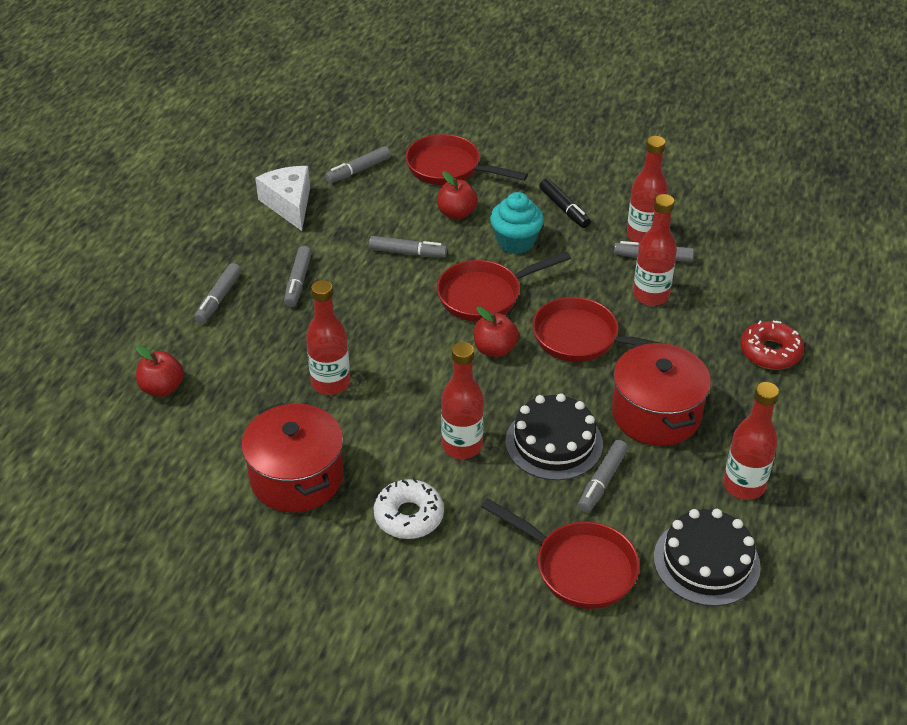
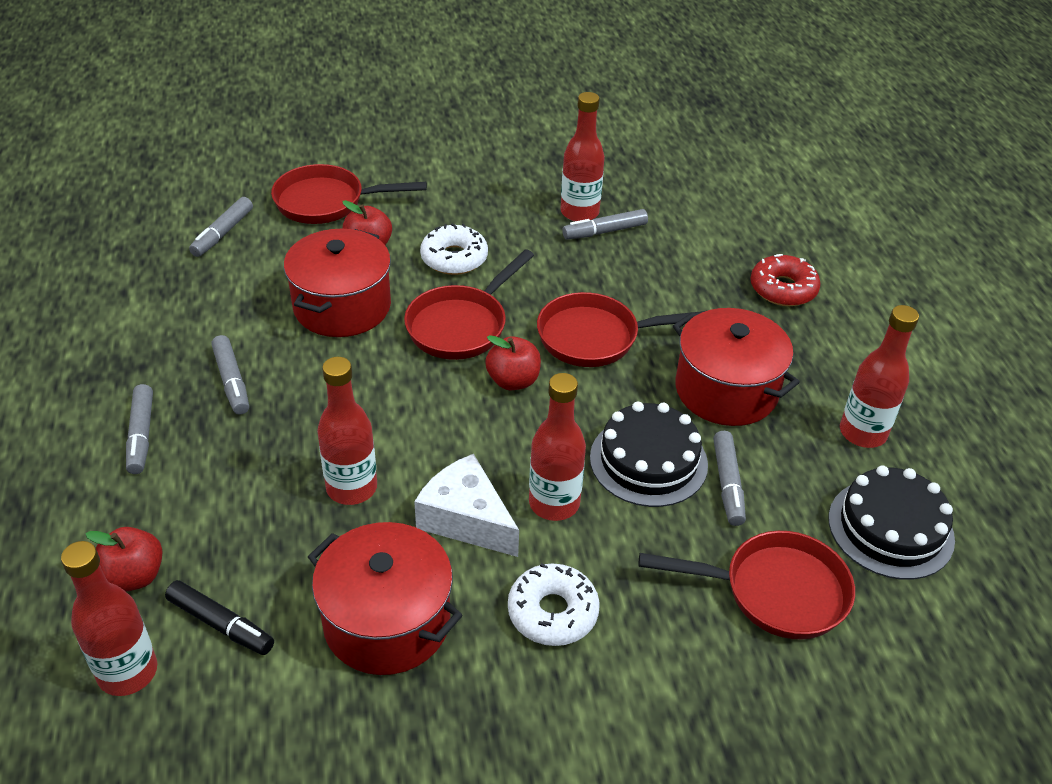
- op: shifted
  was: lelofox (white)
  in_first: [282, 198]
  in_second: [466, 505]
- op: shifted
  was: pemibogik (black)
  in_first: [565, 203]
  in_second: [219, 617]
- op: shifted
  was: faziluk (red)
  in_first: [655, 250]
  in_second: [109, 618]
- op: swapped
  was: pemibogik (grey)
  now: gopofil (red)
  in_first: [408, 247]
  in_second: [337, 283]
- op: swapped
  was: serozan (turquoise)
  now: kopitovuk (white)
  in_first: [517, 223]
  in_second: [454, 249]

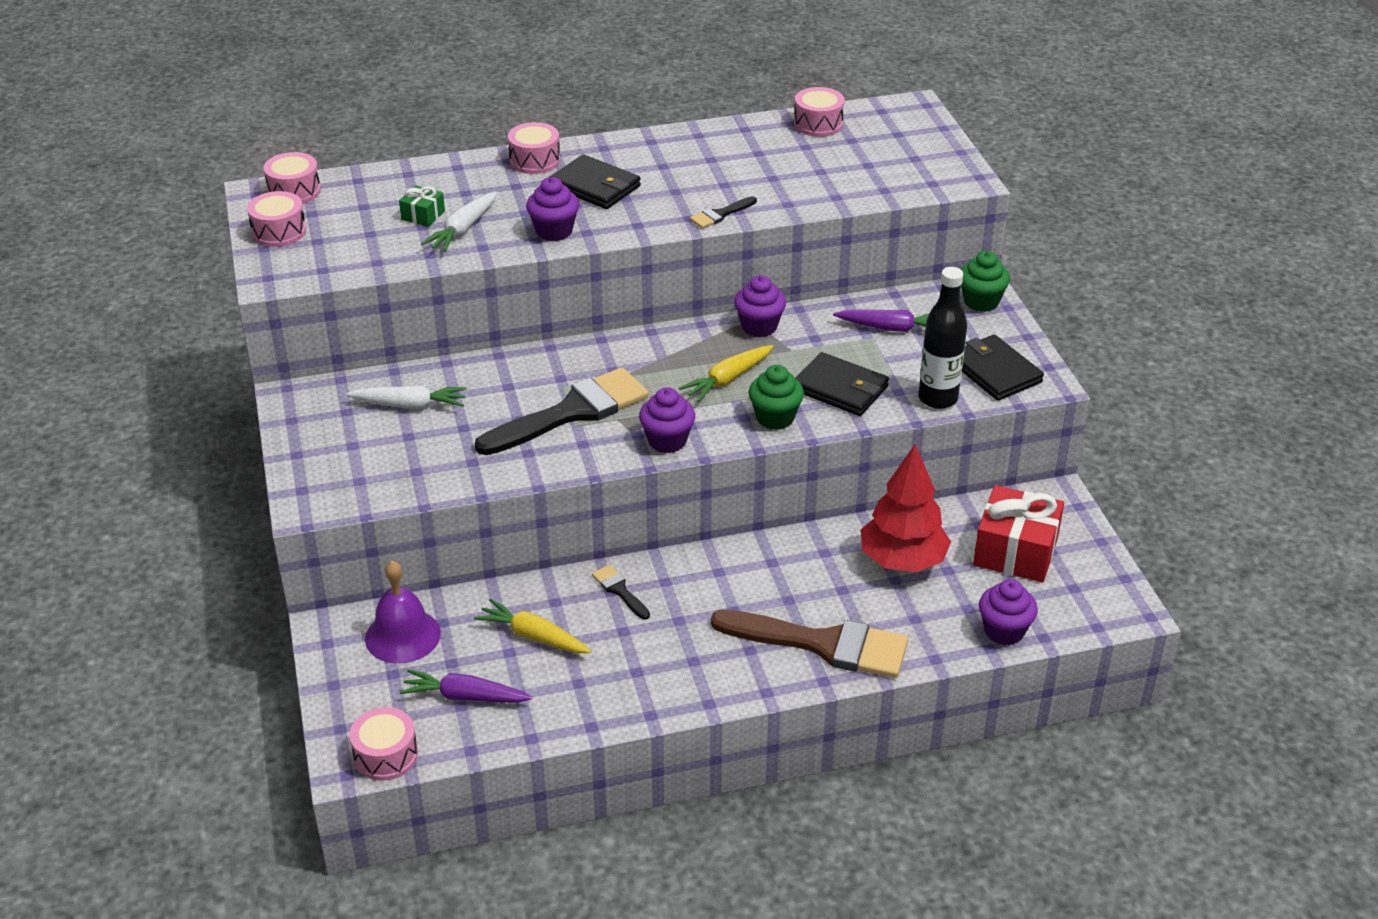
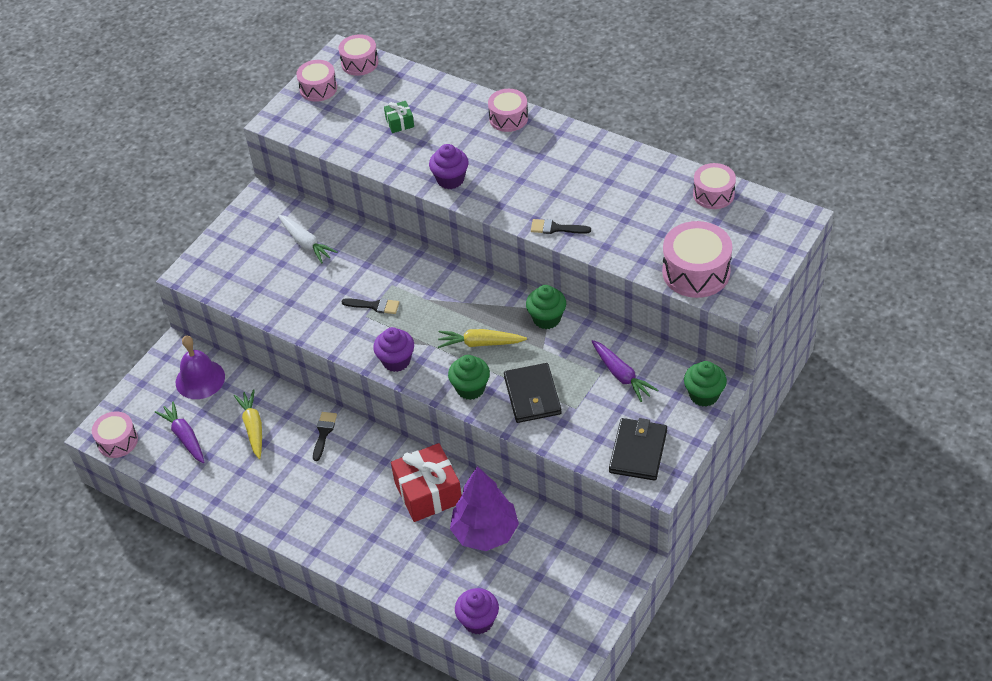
- op: gone
  was: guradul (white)
  in_first: [459, 221]
- op: gone
  was: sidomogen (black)
  in_first: [595, 181]
- op: gone
  was: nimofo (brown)
  in_first: [809, 644]
- op: gone
  was: faziluk (black)
  in_first: [942, 338]
- op: new
  now: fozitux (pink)
  in_second: [697, 259]
- op: shifted
  was: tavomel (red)
  in_first: [1018, 533]
  in_second: [426, 482]
- op: repainted
  was: serozan (purple)
  now: serozan (green)
  in_first: [760, 306]
  in_second: [546, 307]
- op: repainted
  was: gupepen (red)
  now: gupepen (purple)
  in_first: [906, 508]
  in_second: [484, 508]
- op: scaled
  was: nimofo (black)
  in_first: [562, 411]
  in_second: [370, 306]
  ratio: 0.44

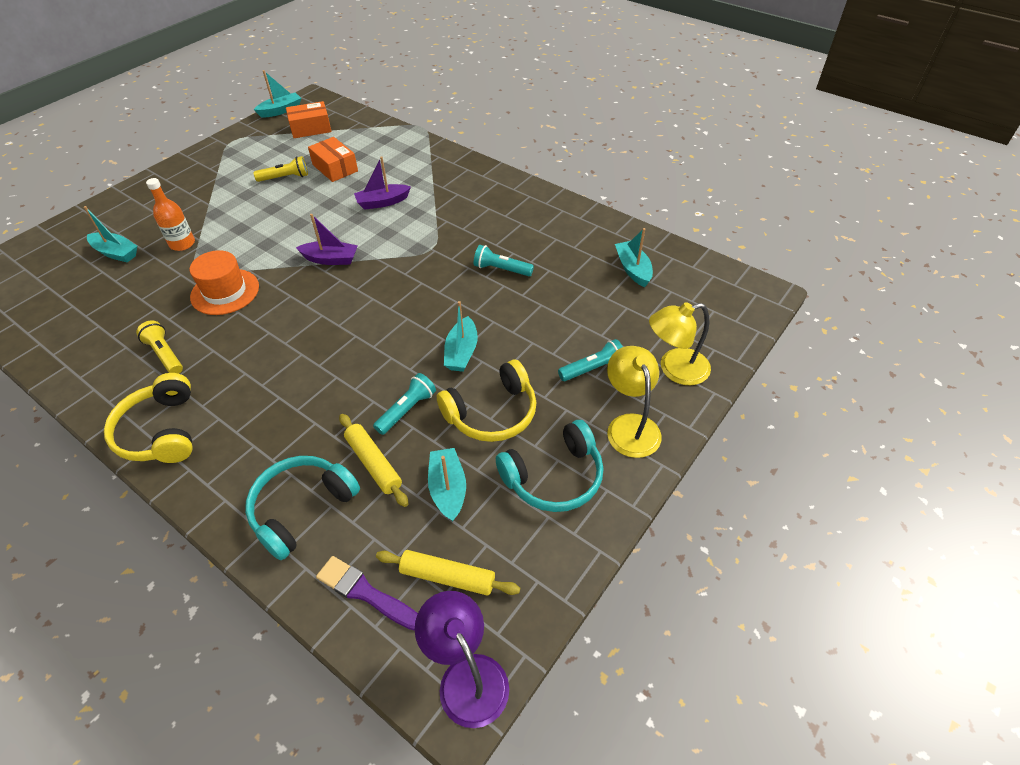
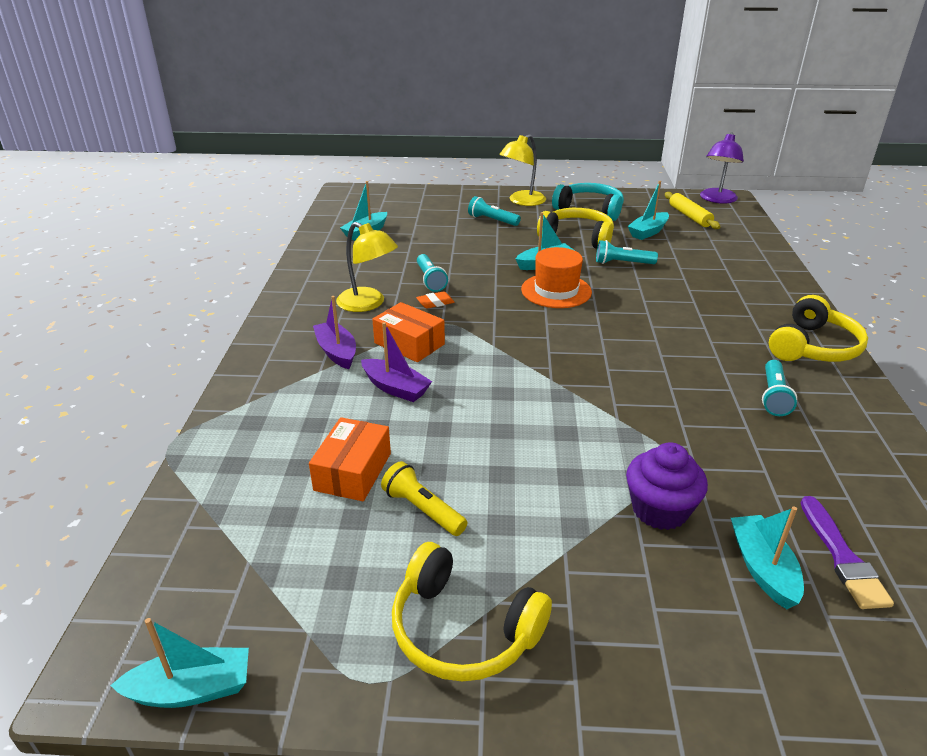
- op: gone
  was: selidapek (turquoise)
  in_first: [302, 508]
- op: gone
  was: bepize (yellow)
  in_first: [373, 460]
- op: new
  now: selidapek (yellow)
  in_second: [472, 612]
- op: new
  now: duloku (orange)
  in_second: [435, 300]
- op: shifted
  was: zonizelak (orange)
  in_first: [224, 282]
  in_second: [556, 277]
- op: shifted
  was: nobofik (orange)
  in_first: [309, 119]
  in_second: [408, 332]
- op: shifted
  was: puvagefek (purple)
  in_first: [327, 239]
  in_second: [334, 332]
- op: shifted
  was: nimofo (purple)
  in_first: [367, 593]
  in_second: [847, 552]
- op: shifted
  was: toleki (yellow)
  in_first: [680, 343]
  in_second: [367, 267]
- op: swapped
  was: faziluk (orange)
  now: serozan (purple)
  in_first: [170, 214]
  in_second: [667, 486]
- op: repainted
  was: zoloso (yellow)
  now: zoloso (turquoise)
  in_first: [159, 347]
  in_second: [779, 388]
- op: rotated
  was: puvagefek (turquoise)
  in_first: [277, 94]
  in_second: [179, 663]
  clockwise: 150

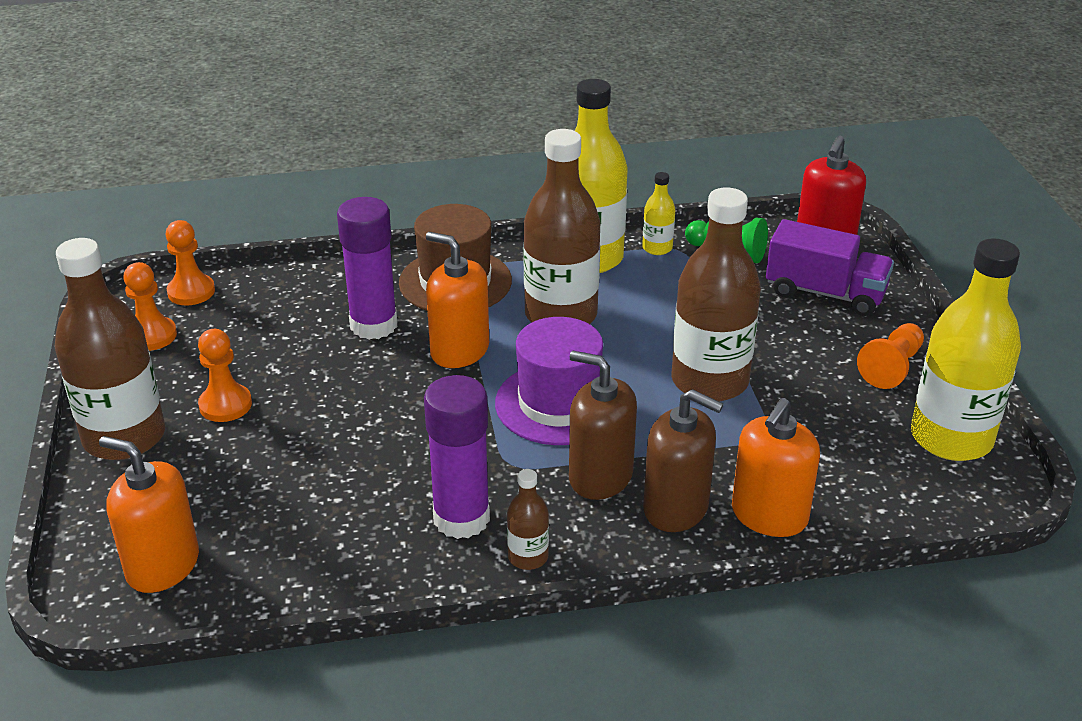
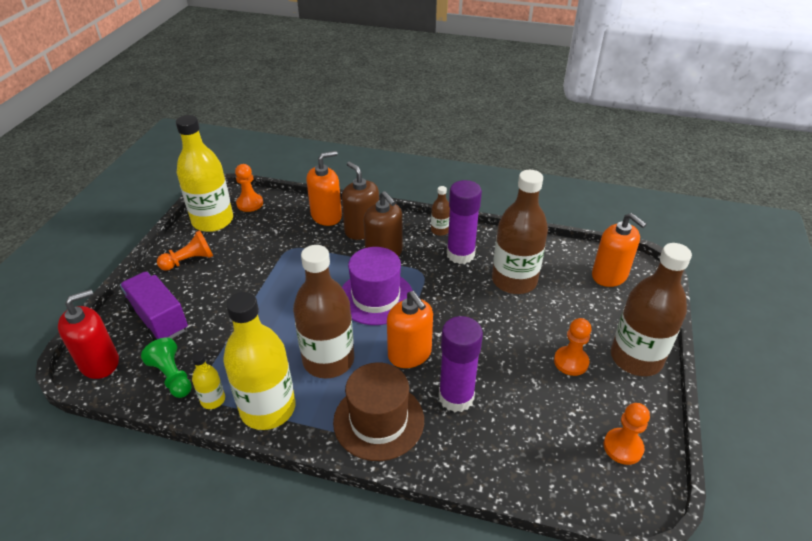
- op: shifted
  was: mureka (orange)
  in_first: [190, 263]
  in_second: [249, 188]
- op: shifted
  was: faziluk (brown)
  in_first: [716, 294]
  in_second: [520, 232]

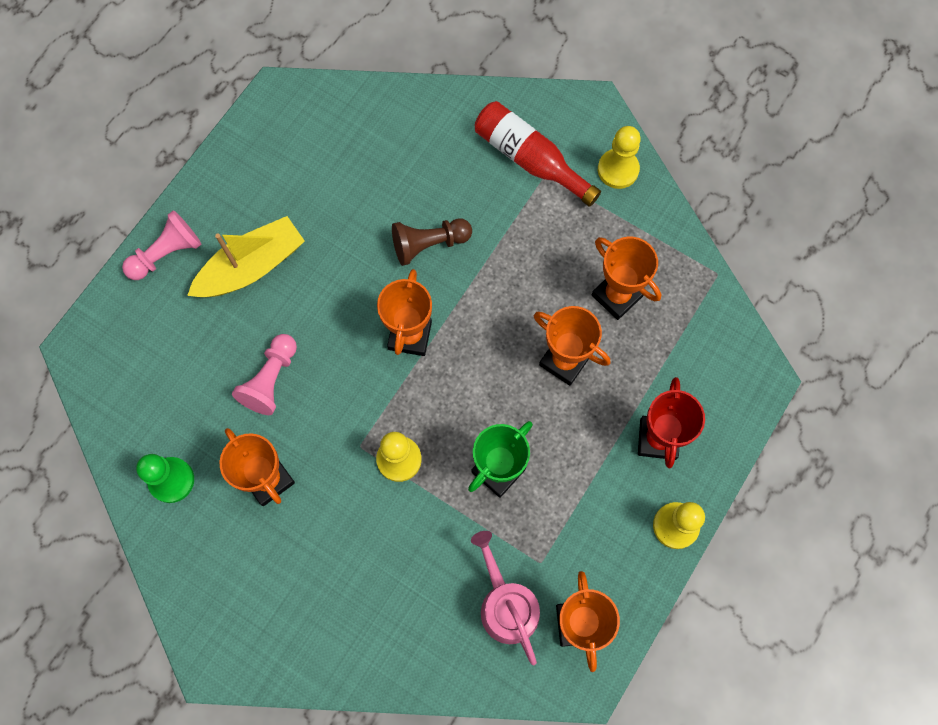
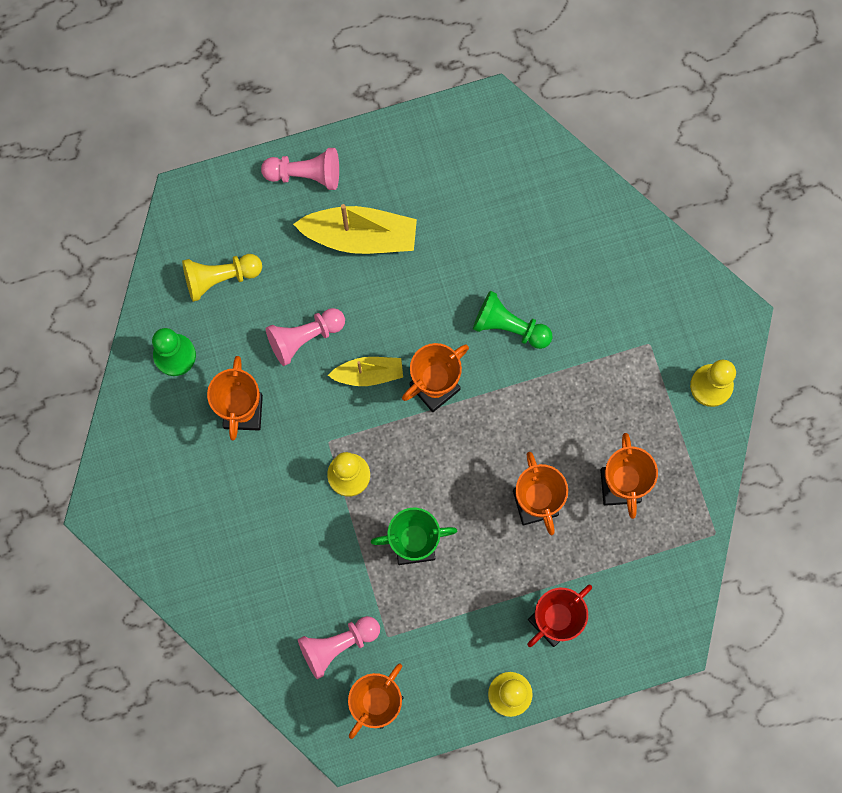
- op: gone
  was: faziluk (red)
  in_first: [538, 154]
- op: new
  now: mureka (yellow)
  in_second: [222, 278]
- op: new
  now: puvagefek (yellow)
  in_second: [365, 371]
- op: swapped
  was: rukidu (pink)
  now: mureka (pink)
  in_first: [505, 598]
  in_second: [339, 647]
- op: repainted
  was: mureka (brown)
  now: mureka (green)
  in_first: [432, 242]
  in_second: [513, 320]

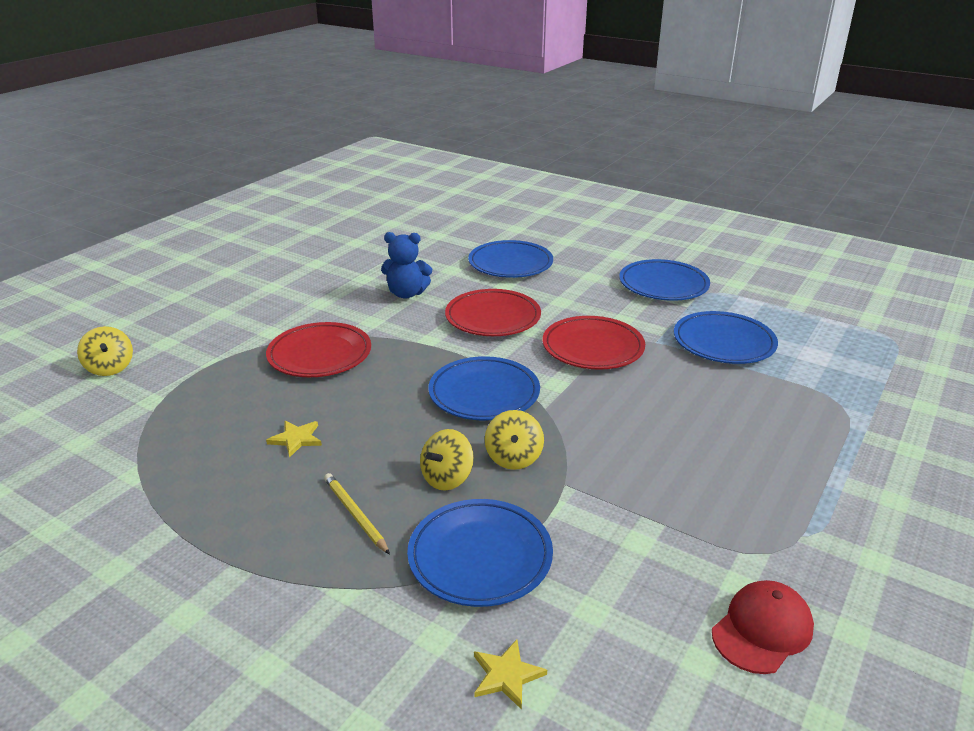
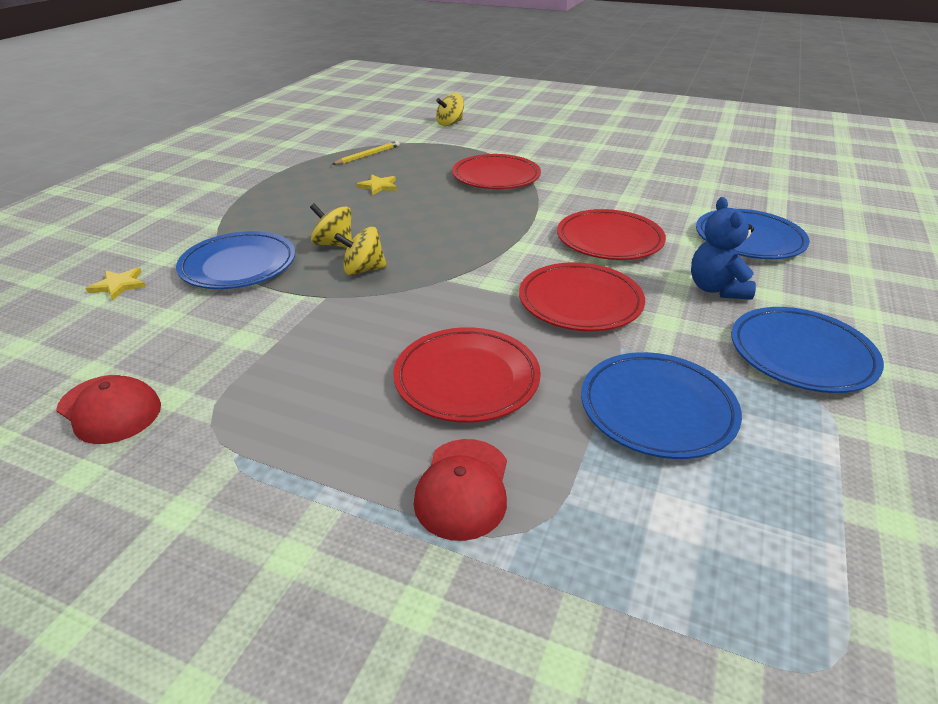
- op: gone
  was: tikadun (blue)
  in_first: [484, 388]
- op: new
  now: tikadun (red)
  in_second: [467, 375]
- op: new
  now: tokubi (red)
  in_second: [460, 490]
- op: shifted
  was: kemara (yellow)
  in_first: [357, 514]
  in_second: [366, 153]
- op: shifted
  was: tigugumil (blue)
  in_first: [406, 265]
  in_second: [723, 248]

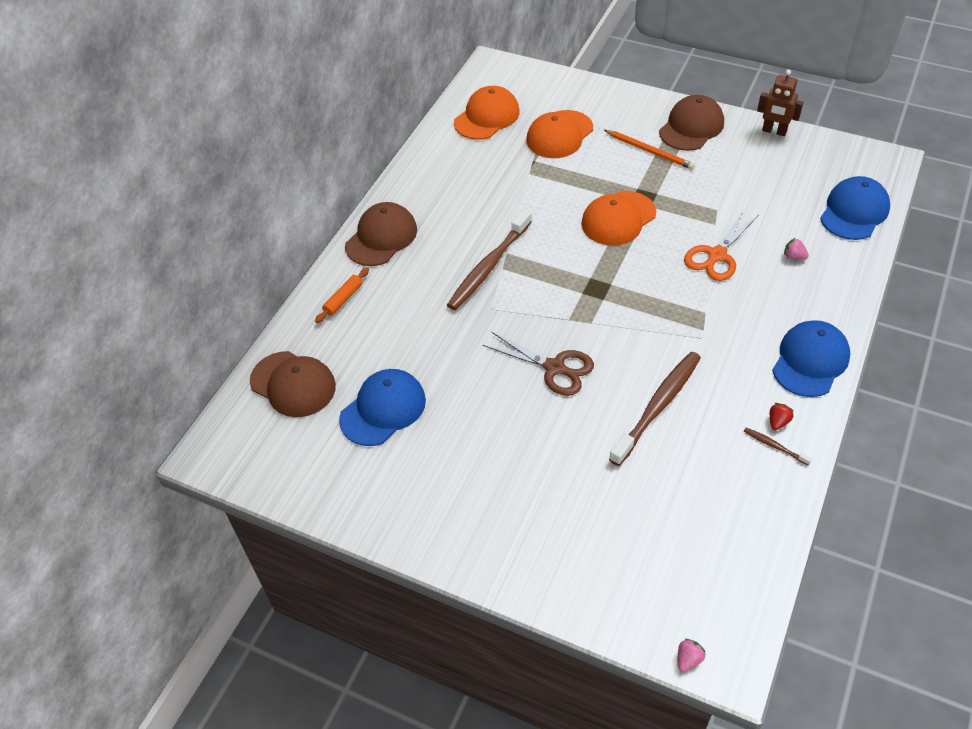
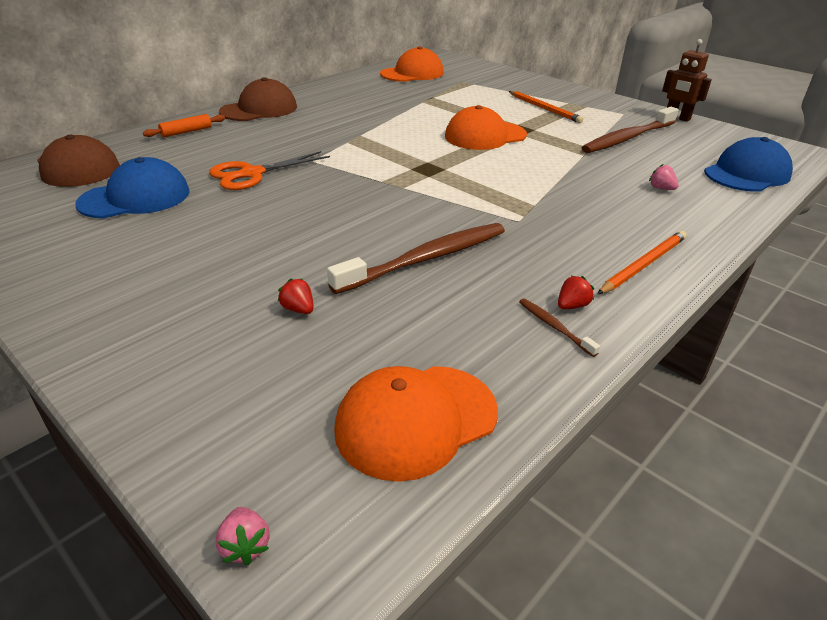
- op: gone
  was: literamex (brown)
  in_first: [538, 364]
- op: gone
  was: tokubi (brown)
  in_first: [691, 123]
- op: new
  now: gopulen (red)
  in_second: [295, 296]
- op: shifted
  was: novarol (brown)
  in_first: [489, 259]
  in_second: [630, 130]
- op: shifted
  was: tokubi (orange)
  in_first: [560, 134]
  in_second: [416, 424]
- op: shifted
  was: literamex (orange)
  in_first: [721, 246]
  in_second: [269, 170]
- op: swapped
  was: tokubi (blue)
  now: kemara (orange)
  in_first: [811, 358]
  in_second: [642, 262]
- op: rotated
  was: gopulen (pink)
  in_first: [692, 655]
  in_second: [242, 536]
  clockwise: 105

